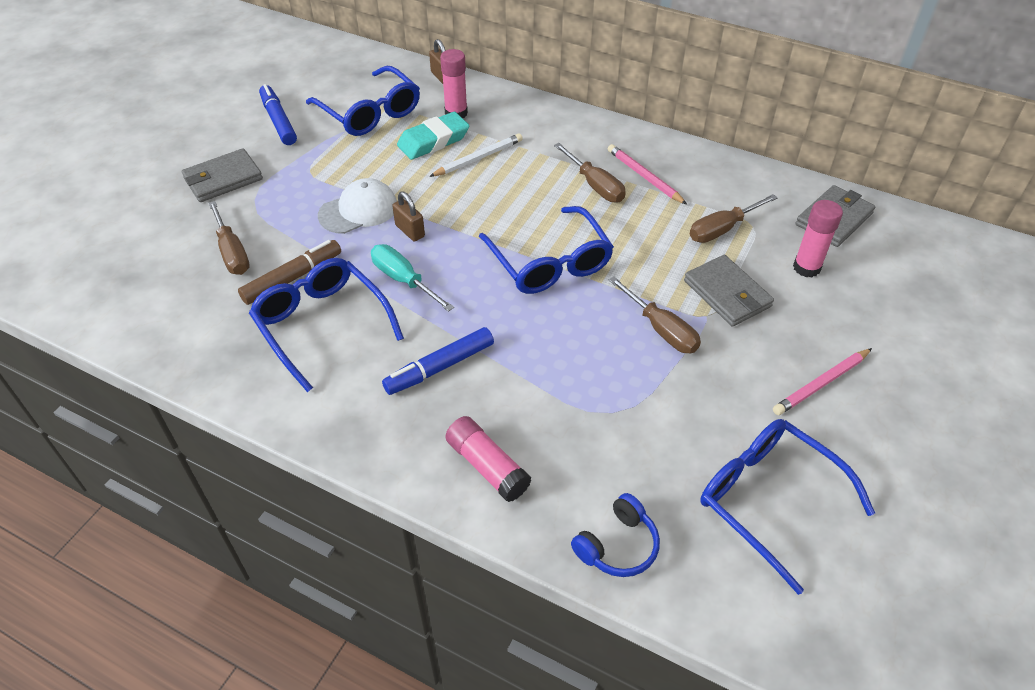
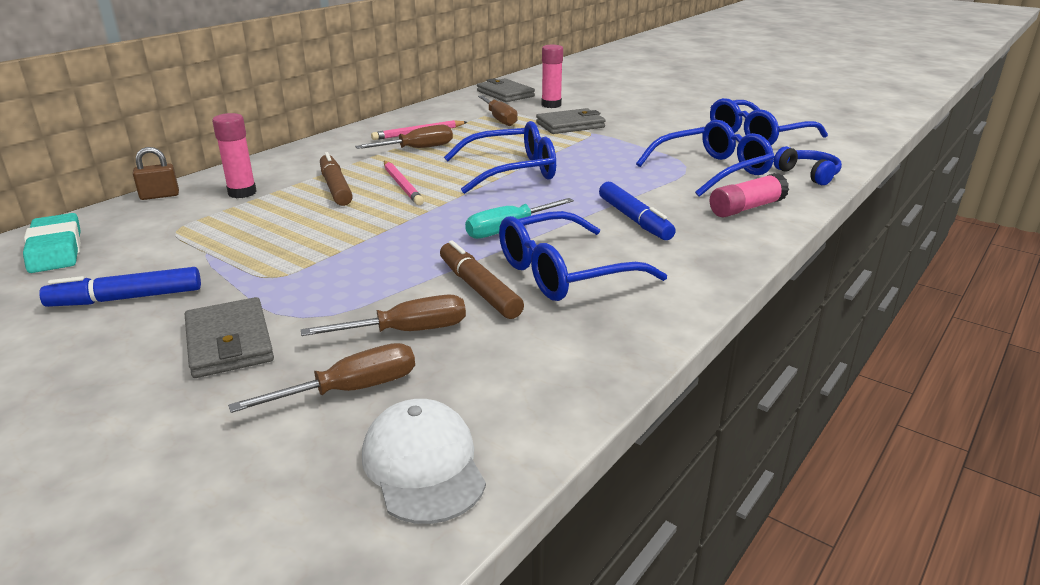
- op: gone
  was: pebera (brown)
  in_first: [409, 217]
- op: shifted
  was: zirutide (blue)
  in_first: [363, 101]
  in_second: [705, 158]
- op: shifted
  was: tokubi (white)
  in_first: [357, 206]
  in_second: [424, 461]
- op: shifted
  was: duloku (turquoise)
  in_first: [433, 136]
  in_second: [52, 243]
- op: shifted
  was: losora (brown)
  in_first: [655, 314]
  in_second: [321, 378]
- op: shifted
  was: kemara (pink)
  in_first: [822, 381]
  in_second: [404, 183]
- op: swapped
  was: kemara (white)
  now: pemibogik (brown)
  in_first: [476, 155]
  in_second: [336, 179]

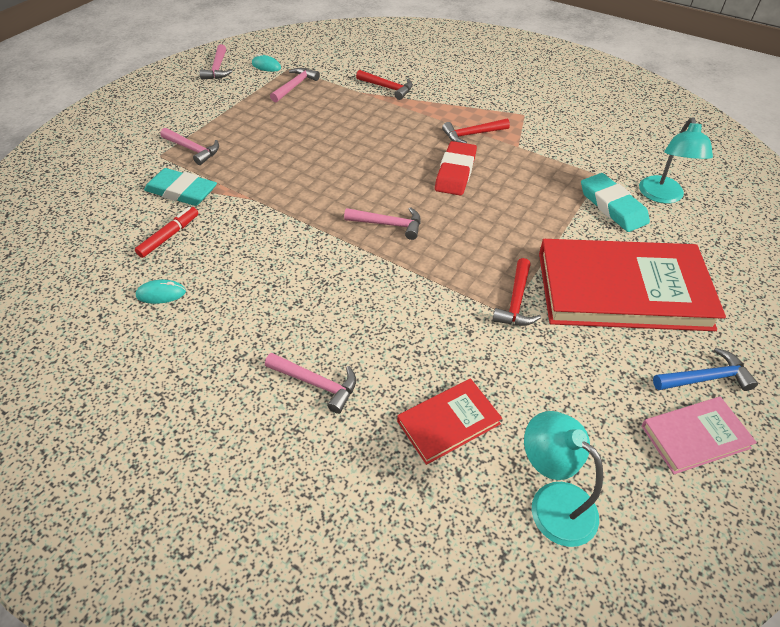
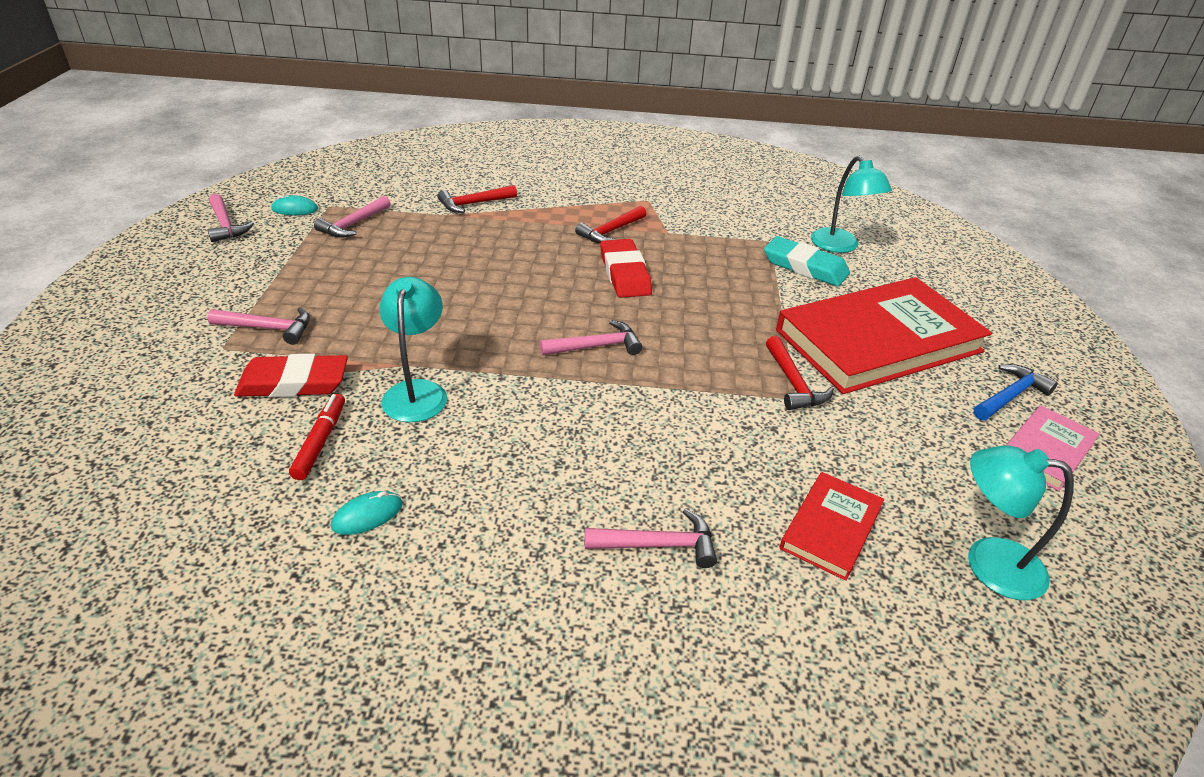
- op: new
  now: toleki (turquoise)
  in_second: [413, 349]
- op: repainted
  was: duloku (turquoise)
  now: duloku (red)
  in_first: [180, 187]
  in_second: [291, 375]
- op: rotated
  was: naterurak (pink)
  in_first: [295, 85]
  in_second: [352, 217]
  clockwise: -150
- op: rotated
  was: naterurak (red)
  in_first: [384, 85]
  in_second: [477, 199]
  clockwise: 150

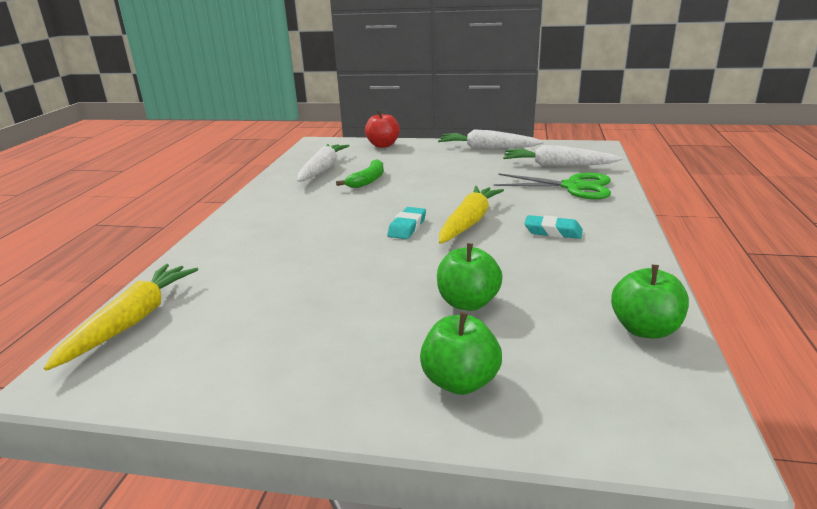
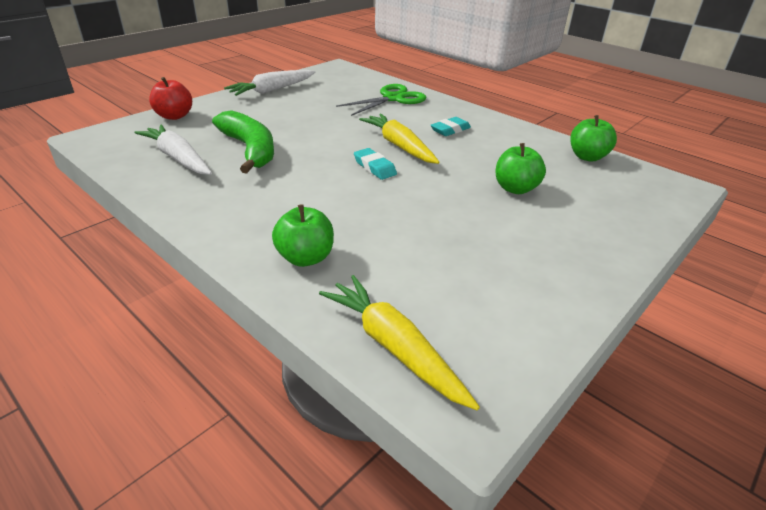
- op: gone
  was: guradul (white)
  in_first: [563, 155]
- op: shifted
  was: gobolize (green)
  in_first: [461, 353]
  in_second: [303, 235]
- op: scaled
  was: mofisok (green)
  in_first: [360, 173]
  in_second: [243, 142]
  ratio: 1.67

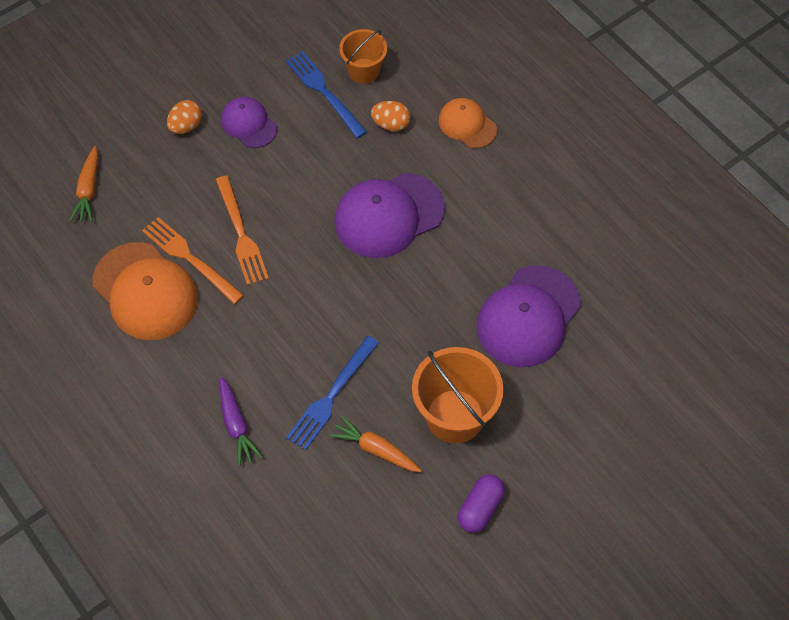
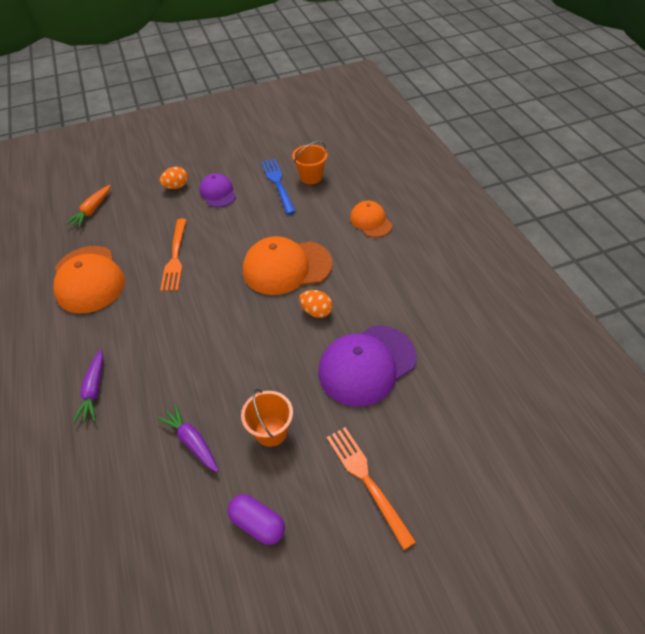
- op: gone
  was: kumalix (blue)
  in_first: [332, 393]
- op: shifted
  was: kumalix (orange)
  in_first: [193, 260]
  in_second: [371, 488]
- op: shifted
  was: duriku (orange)
  in_first: [390, 116]
  in_second: [316, 304]
- op: repainted
  was: guradul (orange)
  now: guradul (purple)
  in_first: [375, 443]
  in_second: [188, 438]
- op: repainted
  was: tokubi (purple)
  now: tokubi (orange)
  in_first: [389, 215]
  in_second: [288, 265]
- op: rotated
  was: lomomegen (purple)
  in_first: [481, 503]
  in_second: [256, 519]
  clockwise: 75
- op: scaled
  was: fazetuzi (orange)
  in_first: [458, 395]
  in_second: [267, 418]
  ratio: 0.62

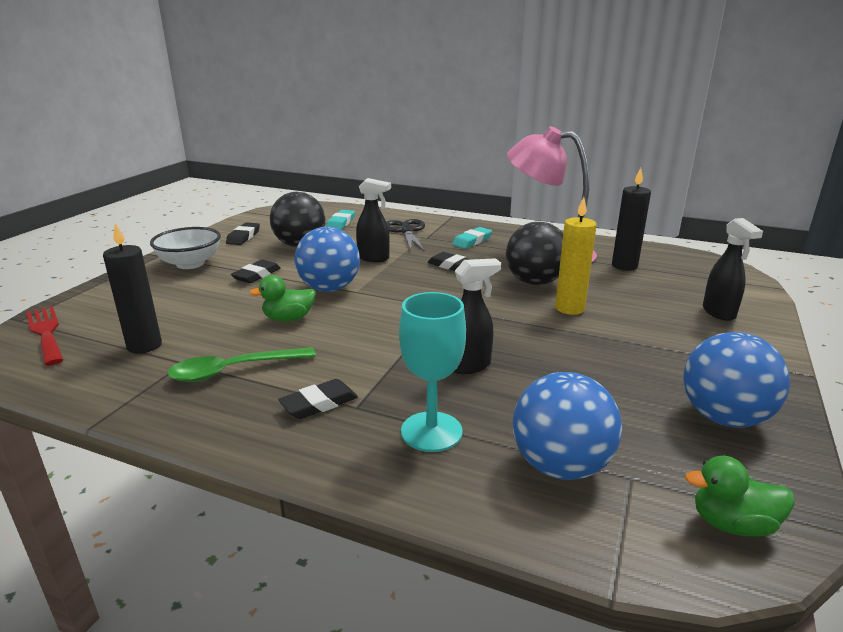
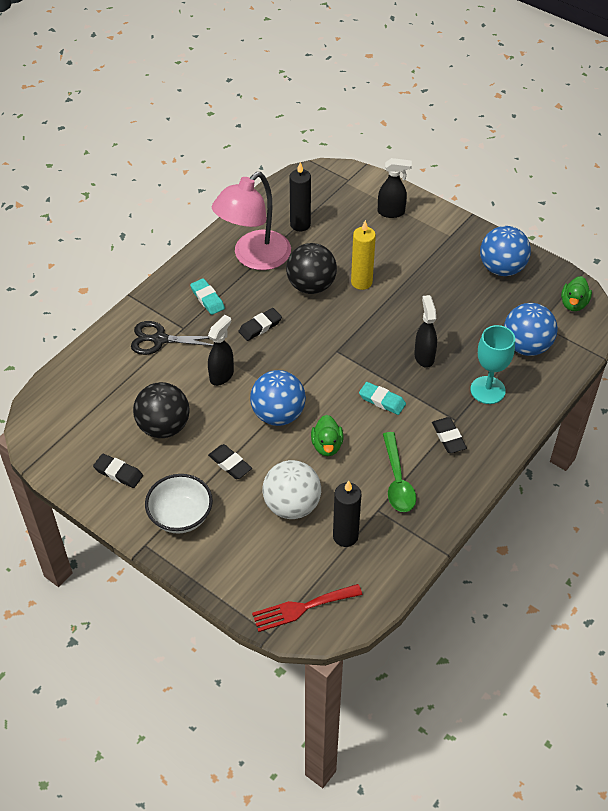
- op: new
  now: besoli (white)
  in_second: [291, 489]
- op: shifted
  was: duloku (turquoise)
  in_first: [340, 220]
  in_second: [382, 398]

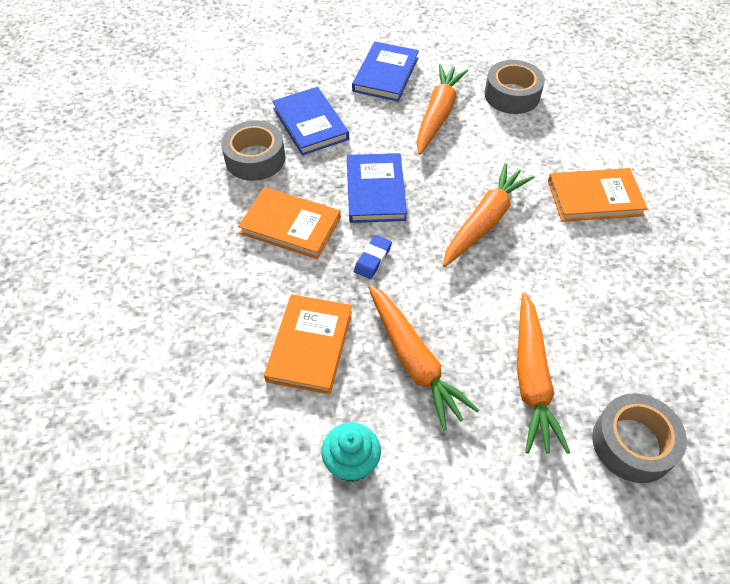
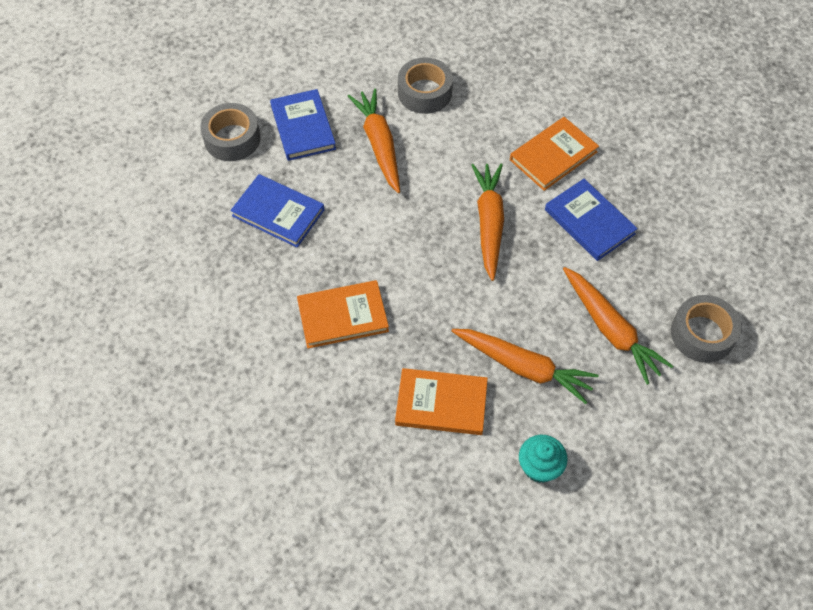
- op: gone
  was: duloku (blue)
  in_first: [373, 257]
- op: shifted
  was: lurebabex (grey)
  in_first: [253, 150]
  in_second: [230, 132]
- op: shifted
  was: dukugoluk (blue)
  in_first: [377, 188]
  in_second: [591, 220]
- op: rotated
  was: dukugoluk (orange)
  in_first: [308, 344]
  in_second: [441, 401]
  clockwise: -60

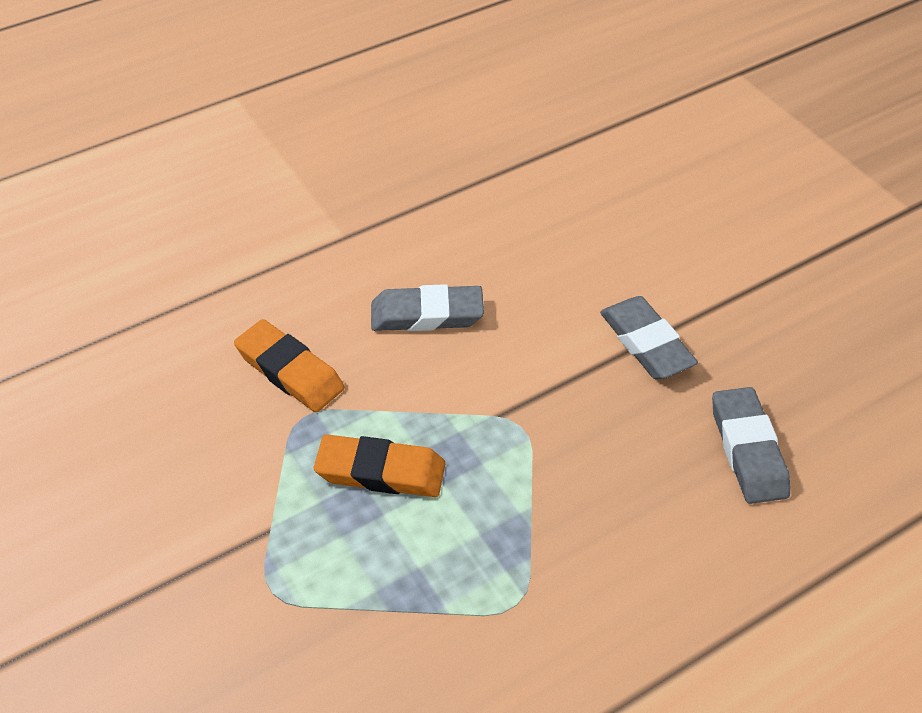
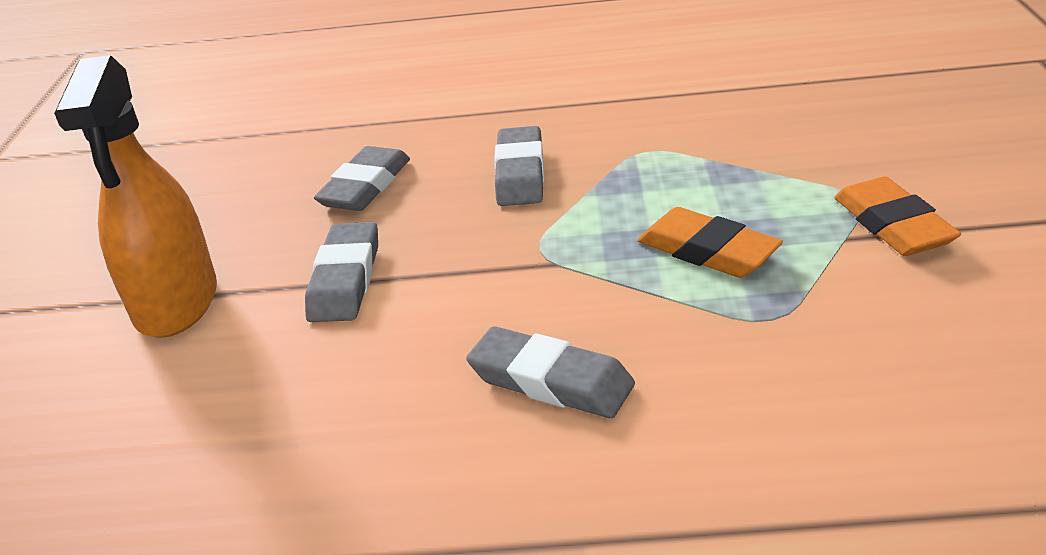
- op: new
  now: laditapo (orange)
  in_second: [135, 196]
- op: new
  now: duloku (grey)
  in_second: [519, 166]
- op: shifted
  was: duloku (orange)
  in_first: [289, 365]
  in_second: [897, 216]

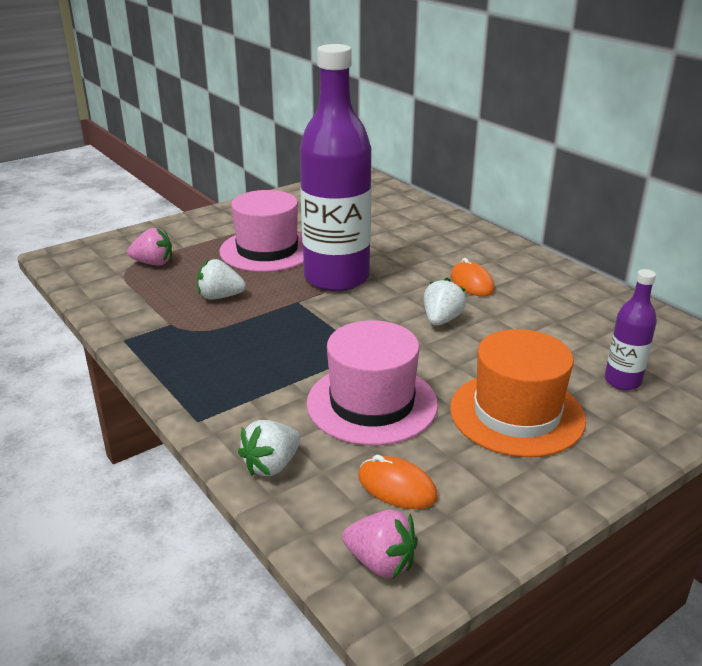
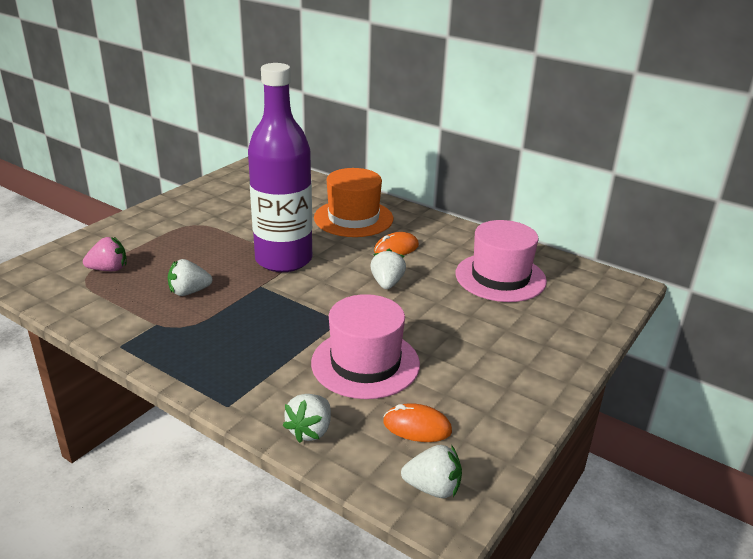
- op: gone
  was: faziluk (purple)
  in_first: [631, 329]
- op: shifted
  was: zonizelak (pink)
  in_first: [261, 231]
  in_second: [501, 261]
- op: shifted
  was: zonizelak (orange)
  in_first: [518, 393]
  in_second: [353, 202]
- op: repainted
  was: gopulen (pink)
  now: gopulen (white)
  in_first: [380, 544]
  in_second: [431, 471]
- op: rotated
  was: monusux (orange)
  in_first: [473, 277]
  in_second: [396, 243]
  clockwise: -75

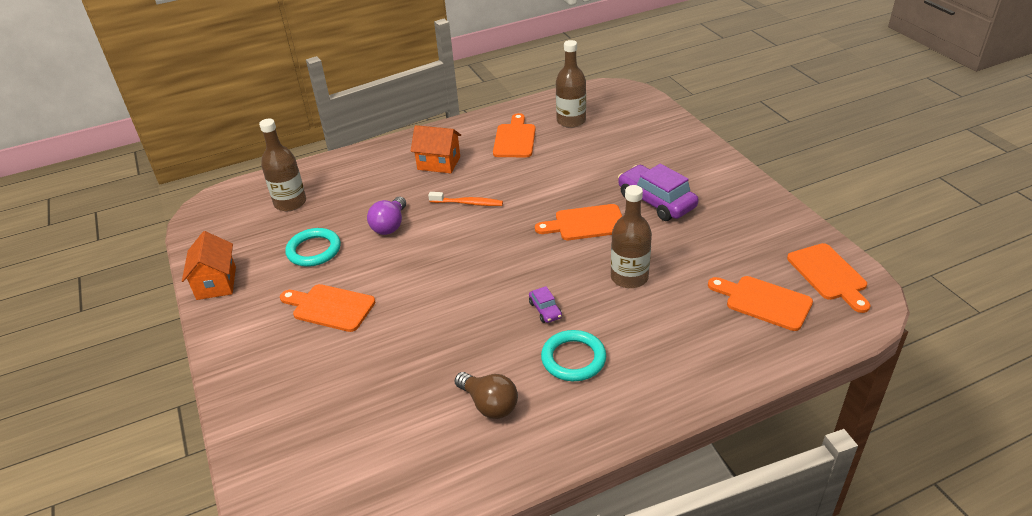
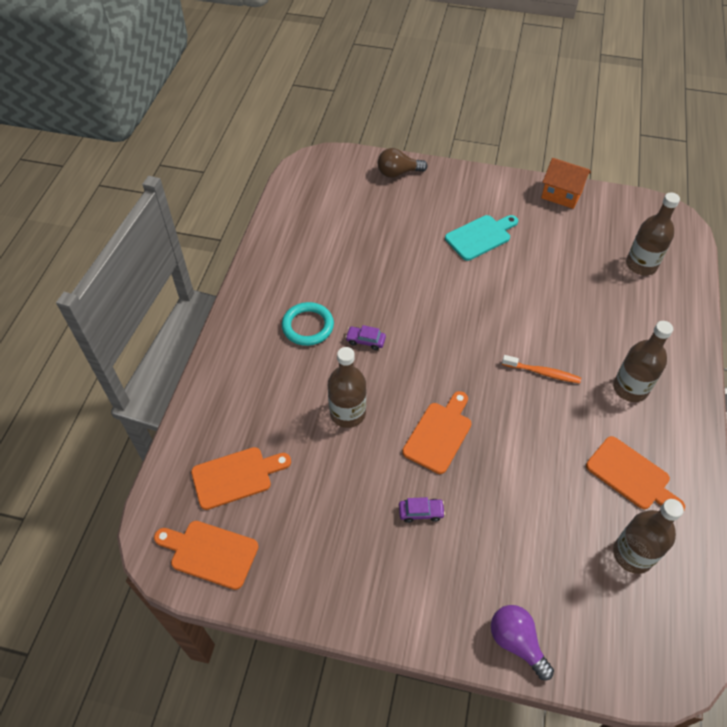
- op: gone
  was: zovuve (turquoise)
  in_first: [313, 247]
- op: shifted
  was: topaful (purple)
  in_first: [386, 216]
  in_second: [522, 643]
- op: shifted
  was: topaful (brown)
  in_first: [486, 395]
  in_second: [402, 163]
- op: swapped
  was: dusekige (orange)
  now: faziluk (brown)
  in_first: [436, 149]
  in_second: [643, 361]
- op: repainted
  was: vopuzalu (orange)
  now: vopuzalu (turquoise)
  in_first: [327, 308]
  in_second: [481, 238]
- op: rotated
  was: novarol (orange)
  in_first: [465, 199]
  in_second: [541, 369]
  clockwise: -120
- op: scaled
  was: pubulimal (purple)
  in_first: [658, 192]
  in_second: [422, 510]
  ratio: 0.47

